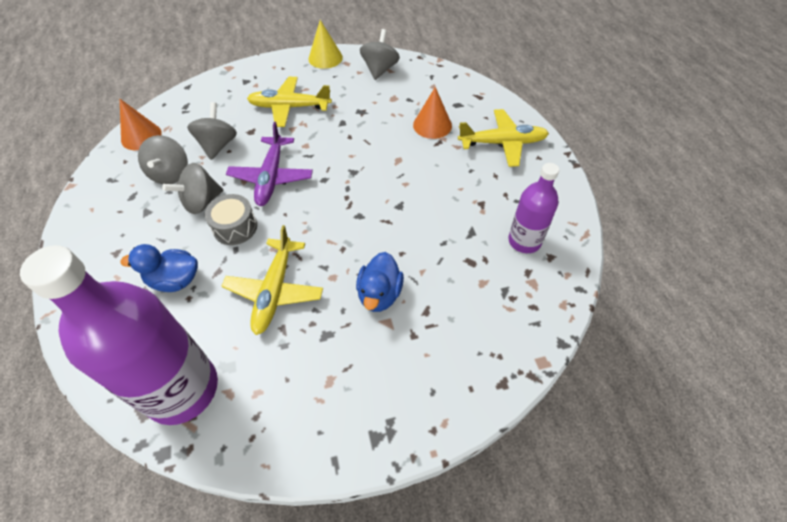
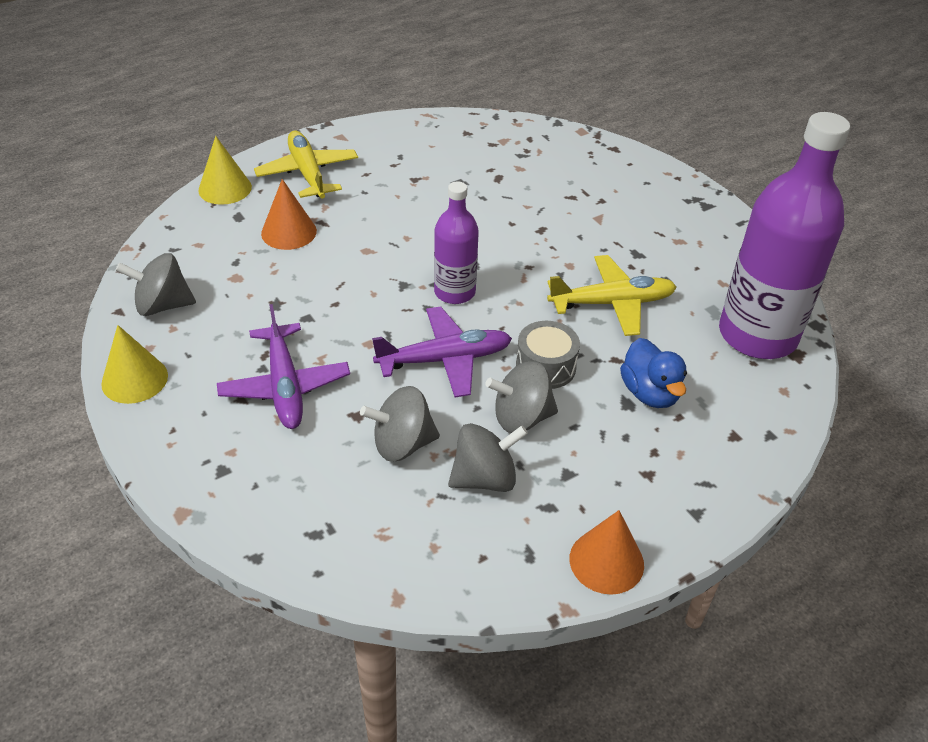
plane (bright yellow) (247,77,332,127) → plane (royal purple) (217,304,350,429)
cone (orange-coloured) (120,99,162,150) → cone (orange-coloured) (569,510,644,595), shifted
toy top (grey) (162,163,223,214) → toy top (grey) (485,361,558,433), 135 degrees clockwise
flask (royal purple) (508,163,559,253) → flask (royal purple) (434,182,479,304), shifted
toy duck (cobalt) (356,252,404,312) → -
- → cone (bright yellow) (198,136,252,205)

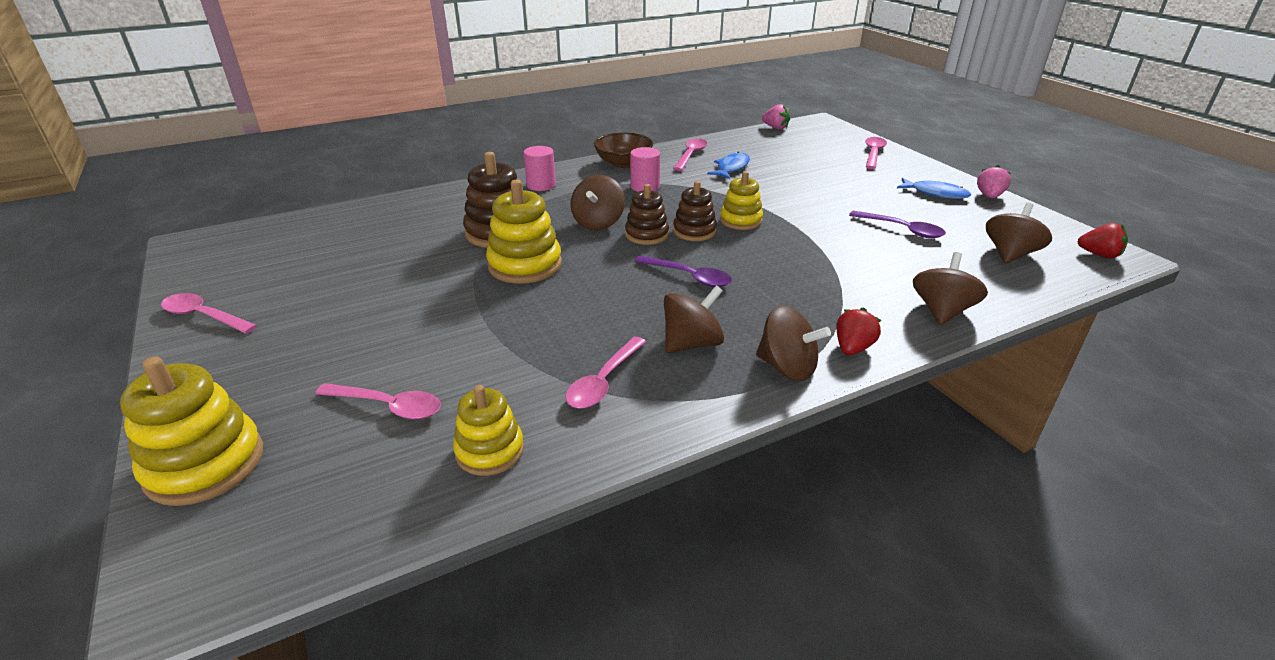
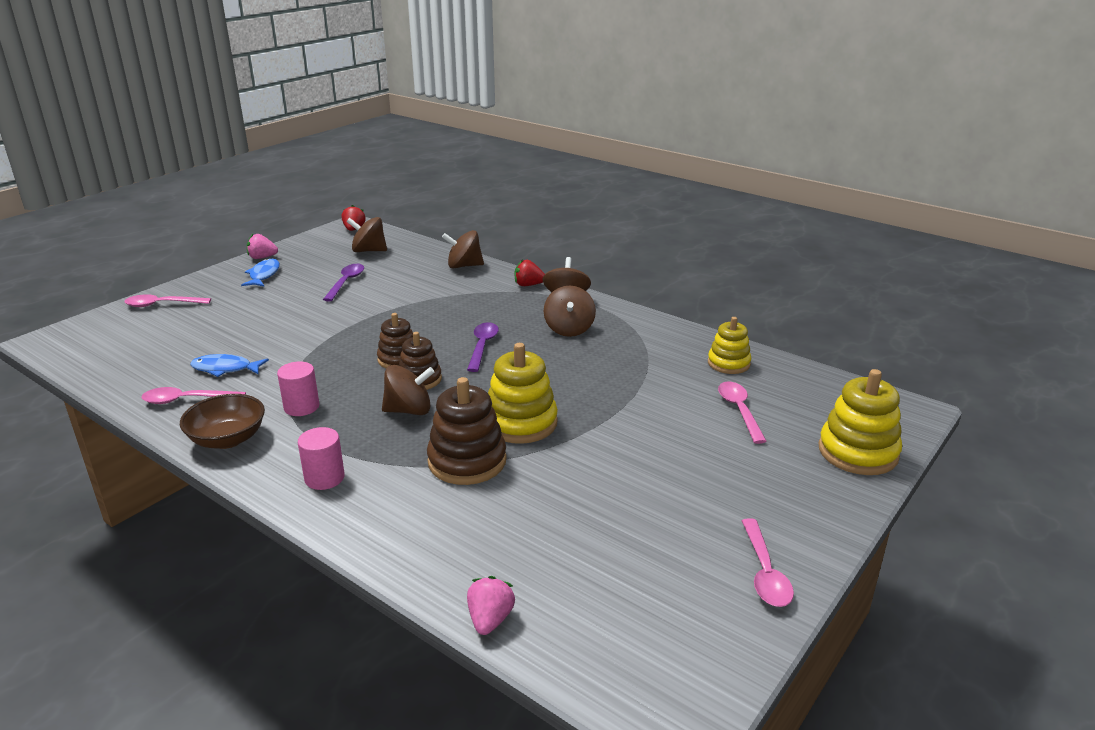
strawberry (rosy) (762,104,790,130) → strawberry (rosy) (467,576,515,635), shifted
stacking rings (bright yellow) (720,171,763,230) → -
toy top (brown) (664,285,724,353) → toy top (brown) (544,286,596,337), 120 degrees counterclockwise
spoon (rosy) (565,337,646,409) → -

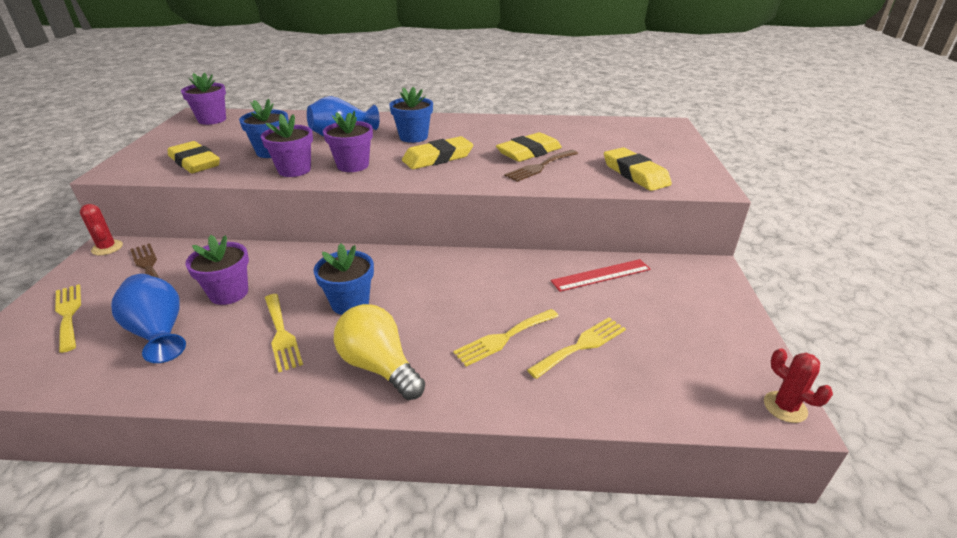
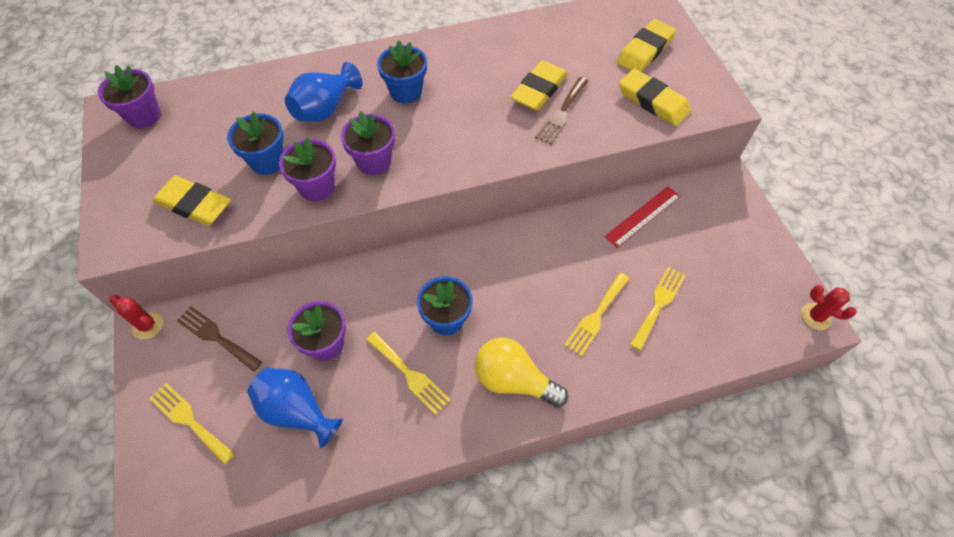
gum eraser (bright yellow) (402,136,473,169) → gum eraser (bright yellow) (617,19,676,72), shifted

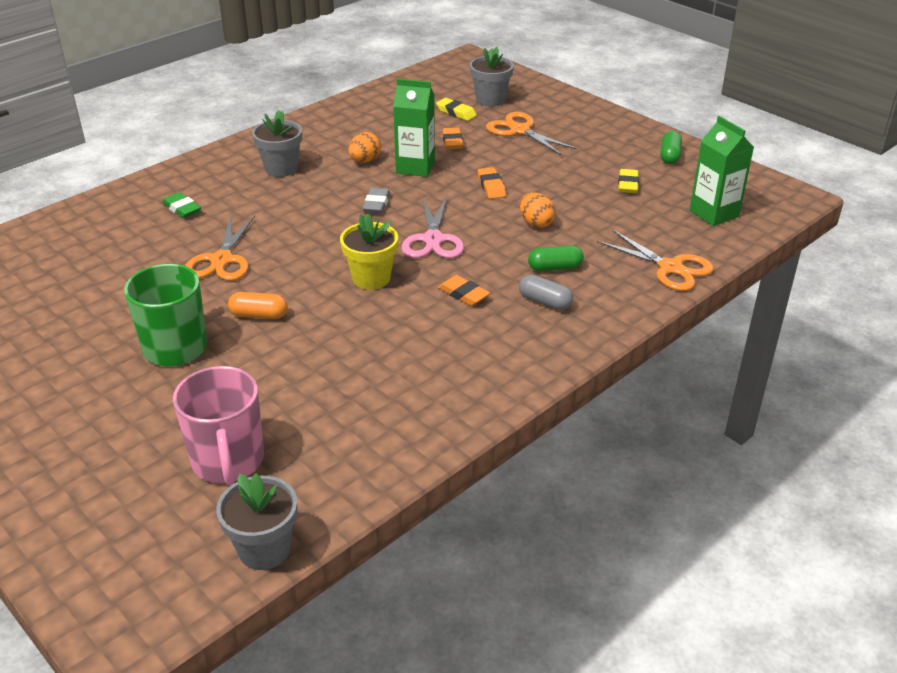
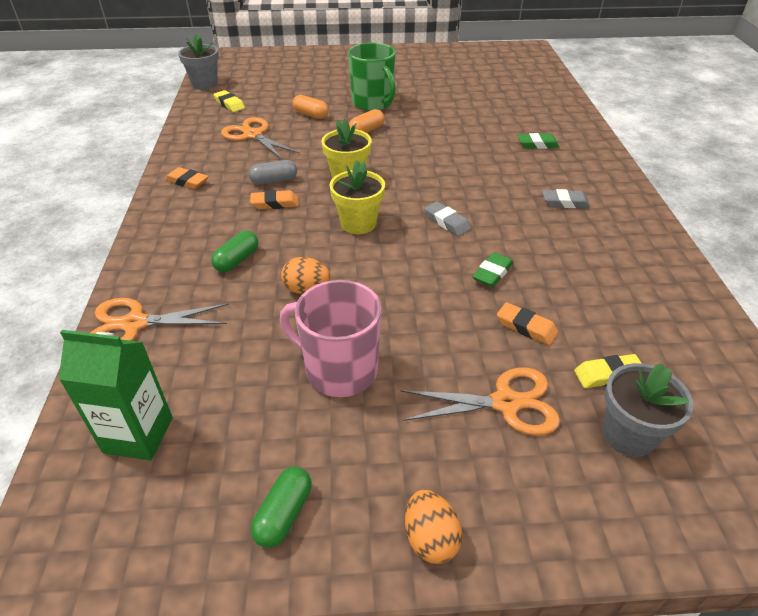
carton (leaf-green) (393,79,435,177) → gum eraser (leaf-green) (472,252,514,287)
potted plant (grey) (252,110,302,177) → gum eraser (grey) (542,189,590,208)
pill (leaf-green) (660,131,682,164) → pill (leaf-green) (251,467,312,548), 60 degrees clockwise
toy egg (orange-coloured) (348,132,381,163) → toy egg (orange-coloured) (405,490,462,564), shifted
gum eraser (orange-coloured) (478,167,506,199) → gum eraser (orange-coloured) (165,167,209,189), shifted
gum eraser (bright yellow) (618,169,639,193) → gum eraser (bright yellow) (213,90,245,112), shifted
scissors (rosy) (402,197,464,258) → potted plant (bright yellow) (329,160,385,234)
scissors (orange-coloured) (185,216,255,281) → scissors (orange-coloured) (221,117,300,159), shifted
pill (grey) (519,275,573,310) → pill (grey) (249,160,297,185), shifted
coffee mug (rosy) (173,366,264,485) → coffee mug (rosy) (280,280,382,397), shifted
- → pill (orange-coloured) (292,95,329,119)

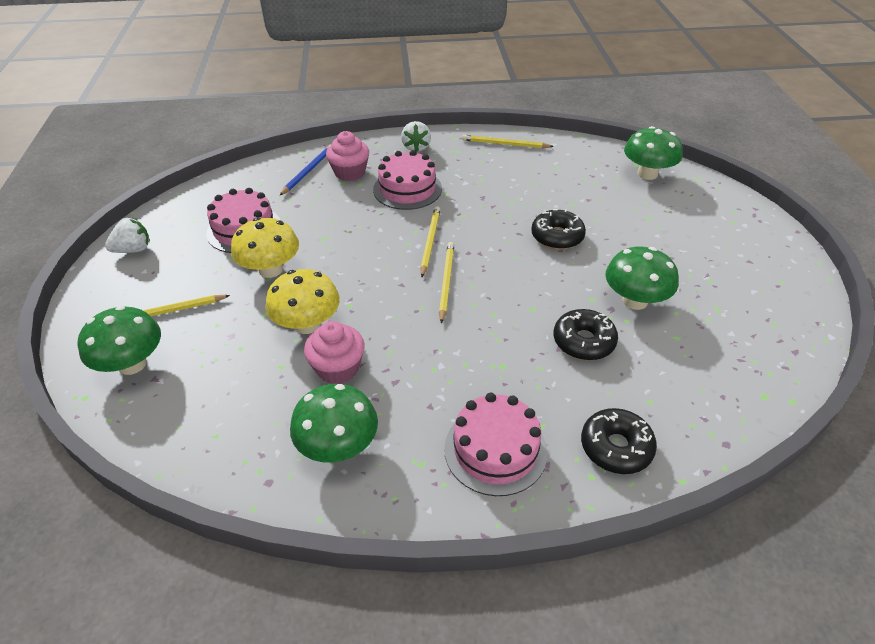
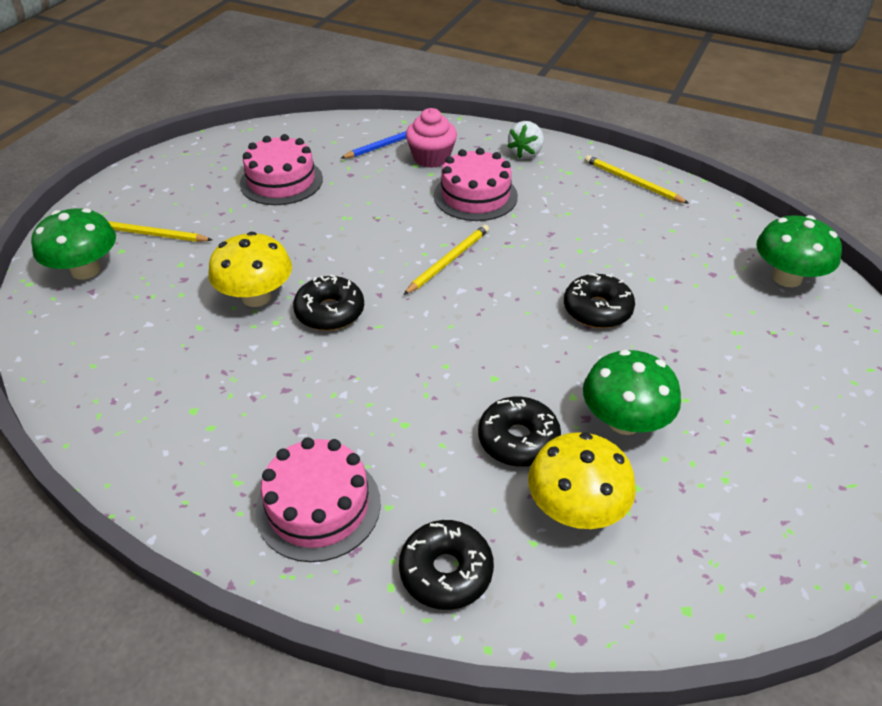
fungus (bright yellow) (231,217,299,278) → fungus (bright yellow) (528,432,636,529), shifted
strawberry (snow-white) (105,218,150,253) → -
pencil (bright yellow) (439,242,454,324) → -
cupcake (rosy) (304,321,364,384) → -
fungus (leaf-green) (290,384,378,463) → -
- → doughnut (jet-black) (293,275,364,331)

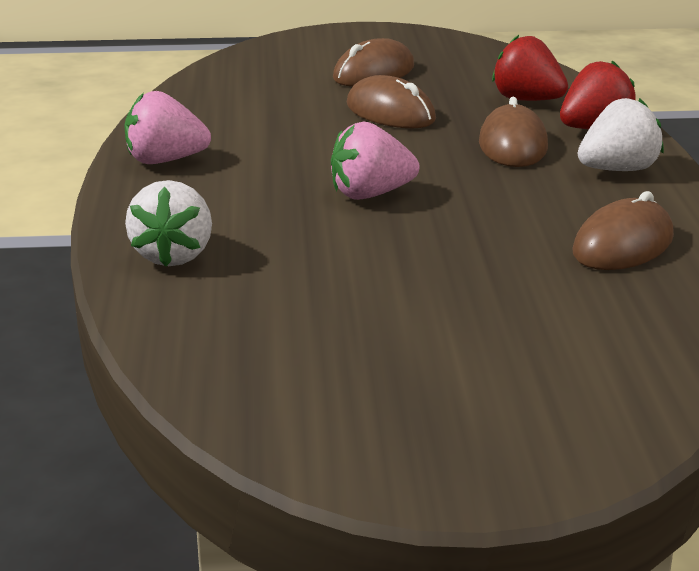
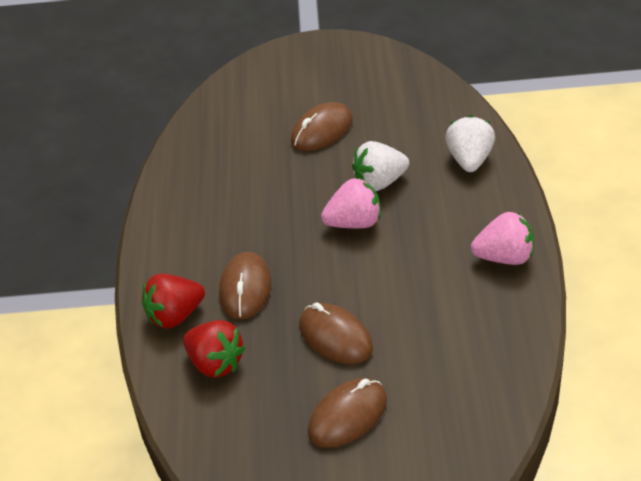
strawberry (snow-white) (578,98,664,171) → strawberry (snow-white) (352,141,409,191), shifted
PC mouse (brown) (572,191,674,270) → PC mouse (brown) (291,102,353,151), shifted

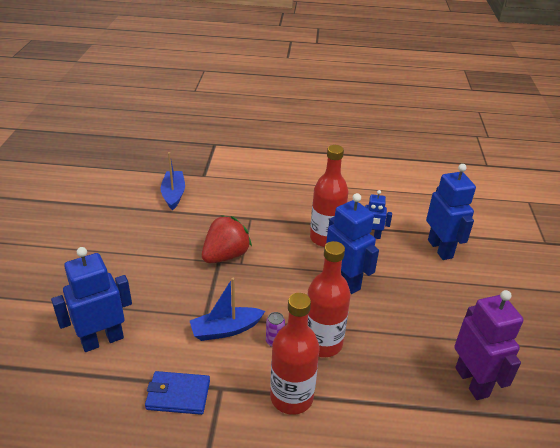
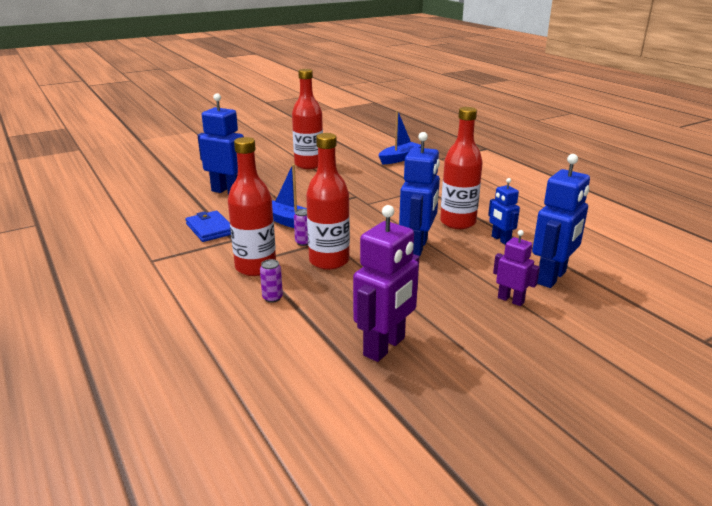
strawberry (scarlet) (202,215,252,263) → -
- → flask (scarlet) (292,69,323,169)
- → toy robot (royal purple) (493,230,540,306)
- → tin (royal purple) (260,259,283,303)

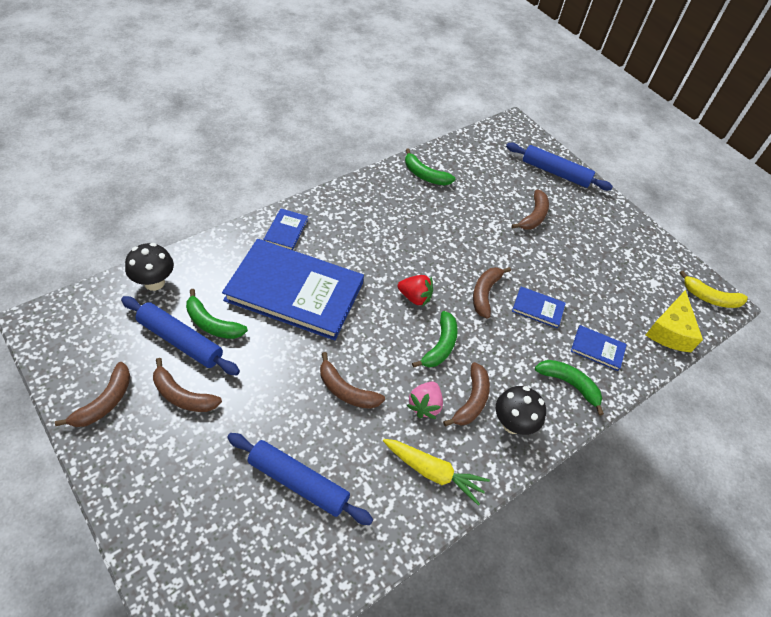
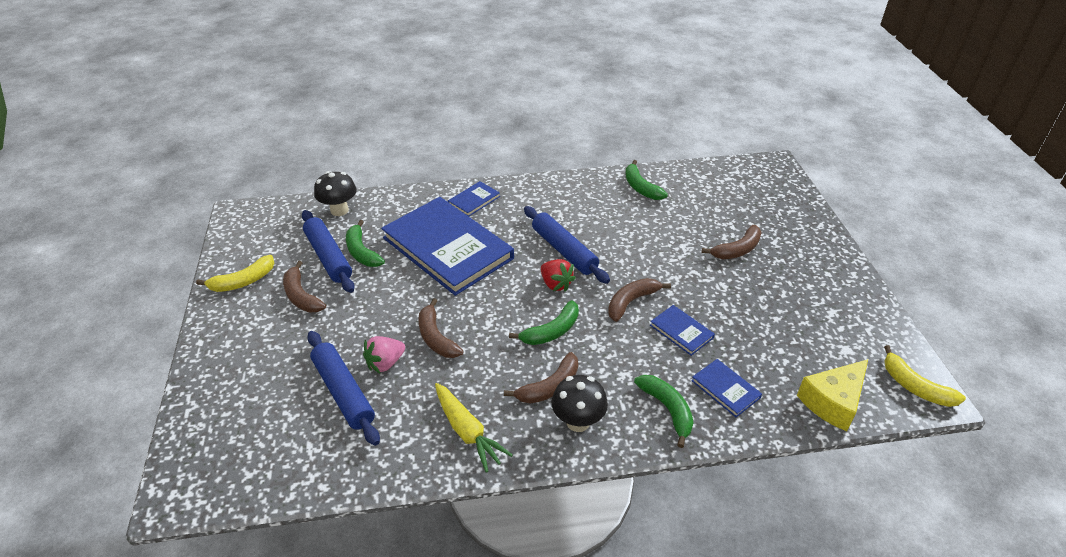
rolling pin (cobalt) (506,143,613,191) → rolling pin (cobalt) (524,206,610,284), shifted
banana fruit (brown) (55,362,130,427) → banana fruit (bright yellow) (196,255,274,292)
strawberry (rosy) (407,381,443,419) → strawberry (rosy) (363,336,405,373), shifted

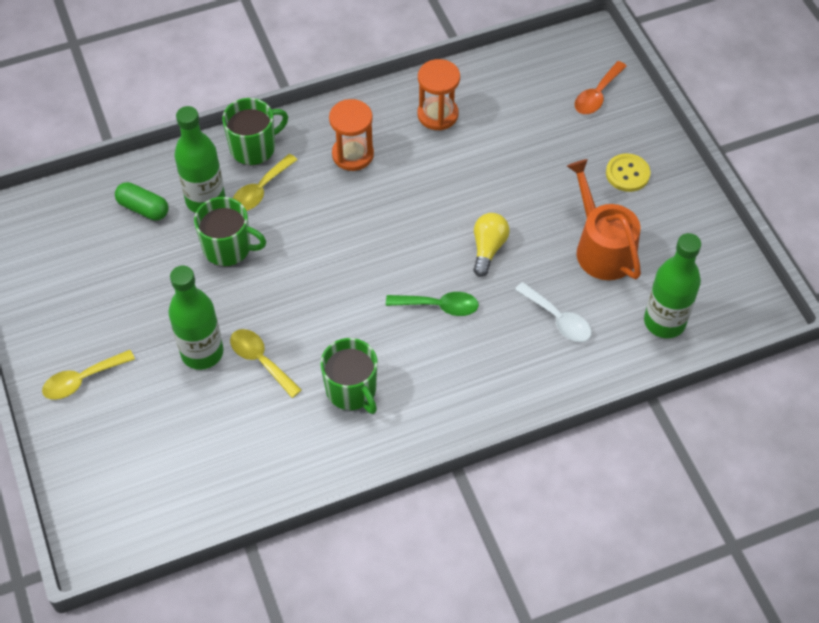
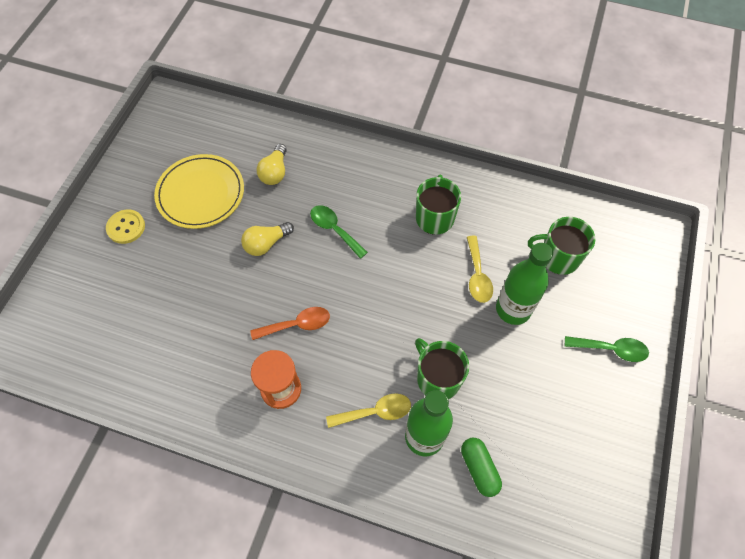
sandglass (orange-coloured) (418,59,460,130) → -
spoon (orange-coloured) (575,61,627,114) → spoon (orange-coloured) (250,307,330,340), shifted
coffee mug (leaf-green) (222,98,288,165) → coffee mug (leaf-green) (528,217,596,275), shifted
sprinkling can (orange-coloured) (567,159,641,280) → flat dish (bright yellow) (154,154,244,229)
flask (leaf-green) (644,233,701,338) → -
spoon (snow-white) (515,282,592,342) → lightbulb (bright yellow) (257,144,287,185)
spoon (bright yellow) (42,350,135,400) → spoon (leaf-green) (565,336,649,362)

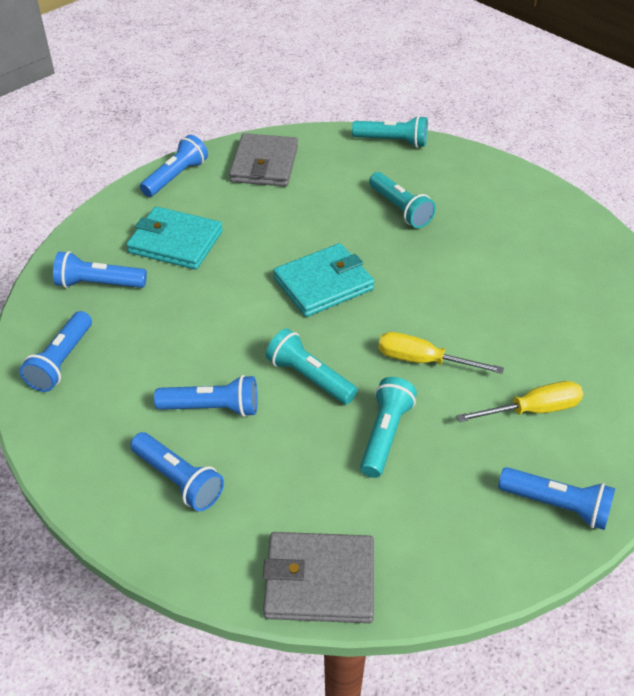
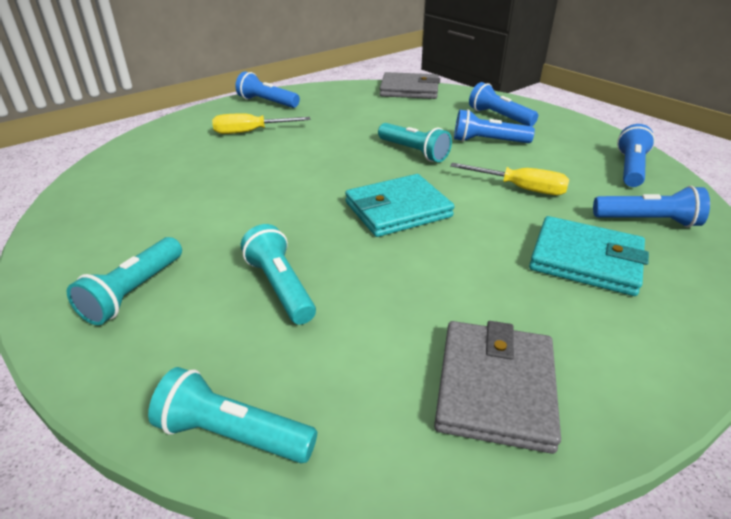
pocket torch (cobalt) (140,135,208,197) → -
hand screwdriver (bright yellow) (378,332,504,374) → hand screwdriver (bright yellow) (450,163,569,195), shifted
pocket torch (turquoise) (360,377,417,478) → pocket torch (turquoise) (67,237,182,325), shifted

